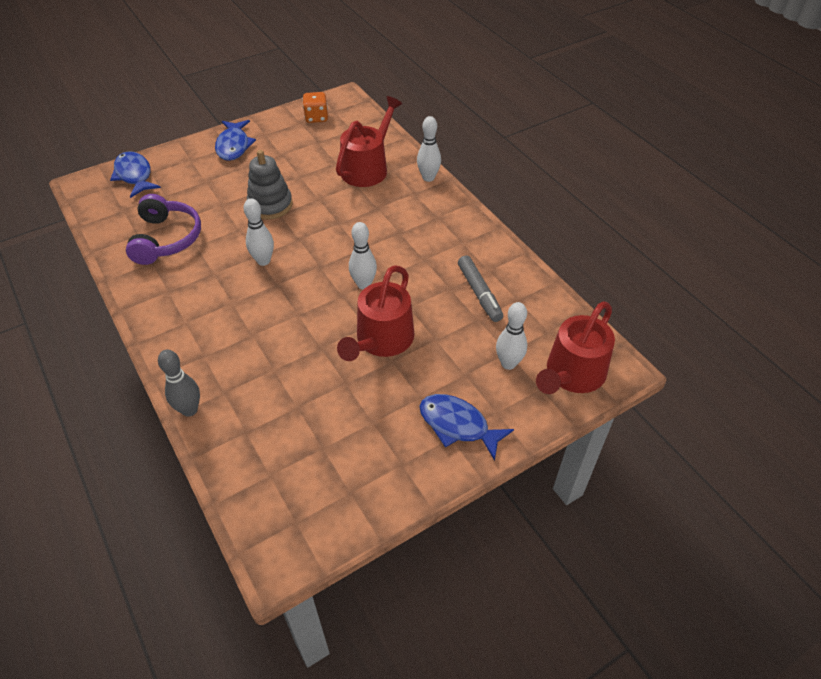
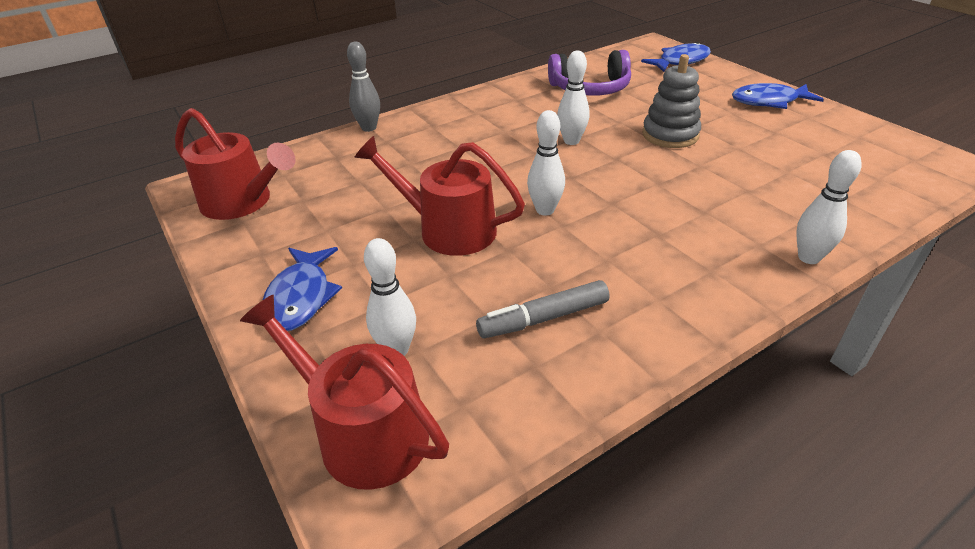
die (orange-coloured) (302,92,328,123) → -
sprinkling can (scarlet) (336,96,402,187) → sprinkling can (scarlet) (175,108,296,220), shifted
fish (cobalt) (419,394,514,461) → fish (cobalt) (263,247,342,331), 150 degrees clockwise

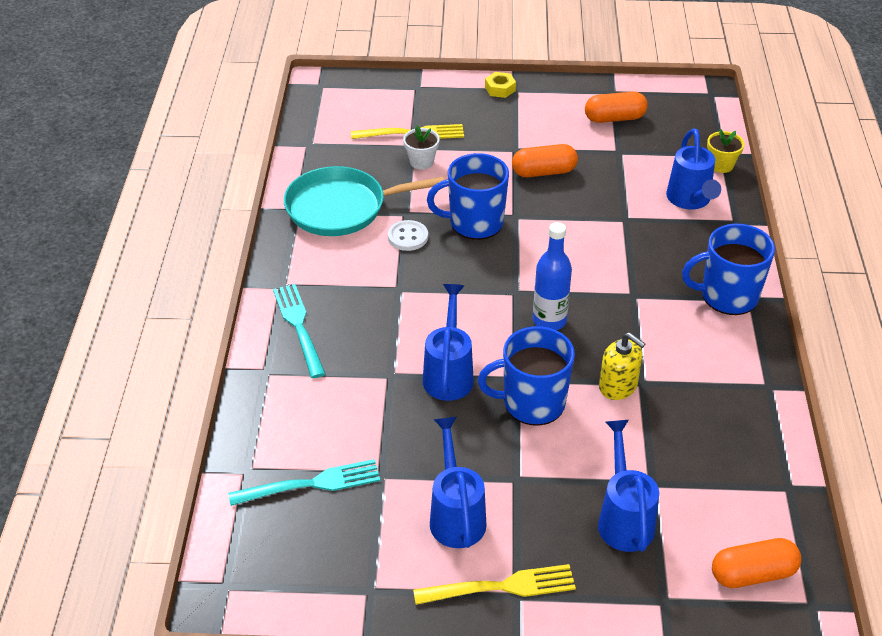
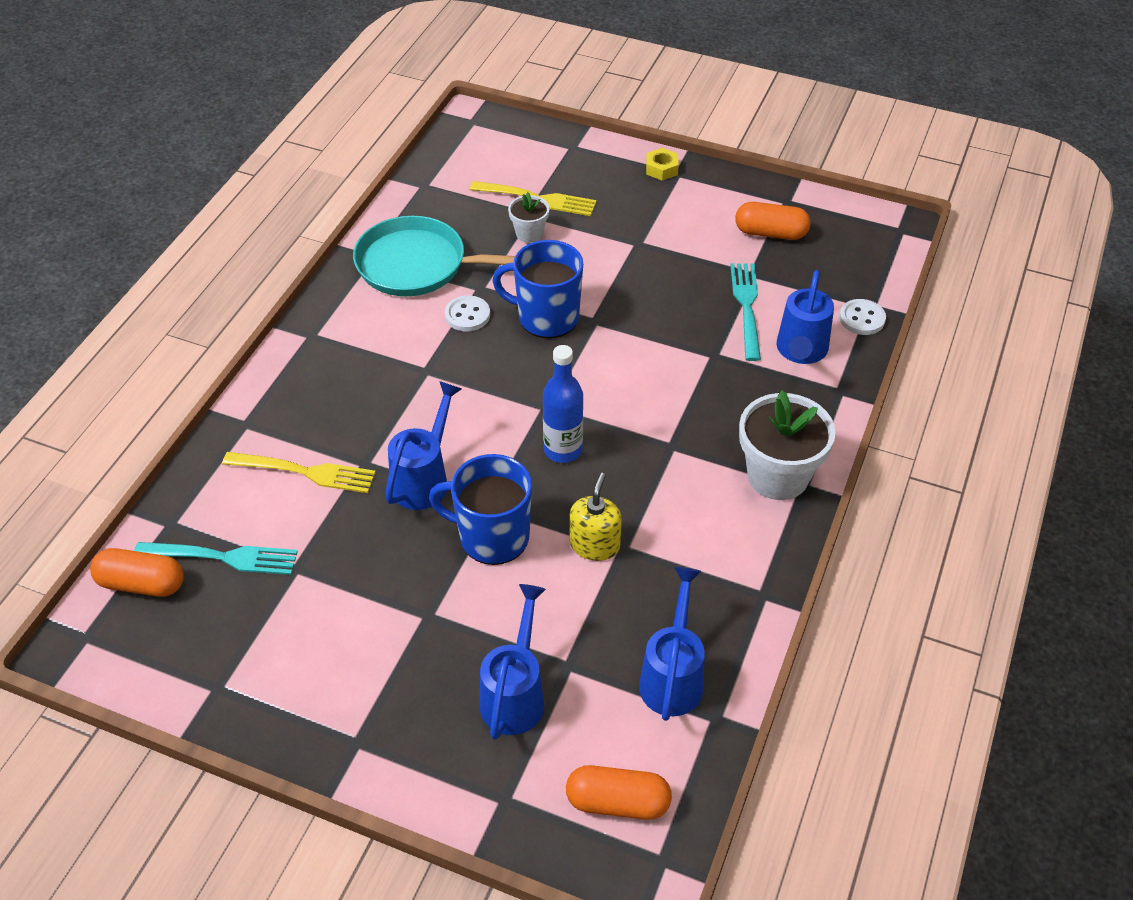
potted plant (bright yellow) (707,129,745,173) → button (snow-white) (839,299,886,335)
pill (orange-coloured) (512,144,578,177) → pill (orange-coloured) (90,548,184,597), shifted
coffee mug (cobalt) (682,224,775,315) → potted plant (snow-white) (739,390,836,500)
dinner fork (turquoise) (273,284,325,378) → dinner fork (turquoise) (730,263,761,361), shifted
soap pump (bright yellow) (599,332,645,400) → soap pump (bright yellow) (570,473,622,561), 135 degrees counterclockwise
sprinkling can (cobalt) (430,417,487,548) → sprinkling can (cobalt) (639,567,705,721), shifted
dinner fork (bright yellow) (413,564,576,605) → dinner fork (bright yellow) (222,452,376,493), shifted

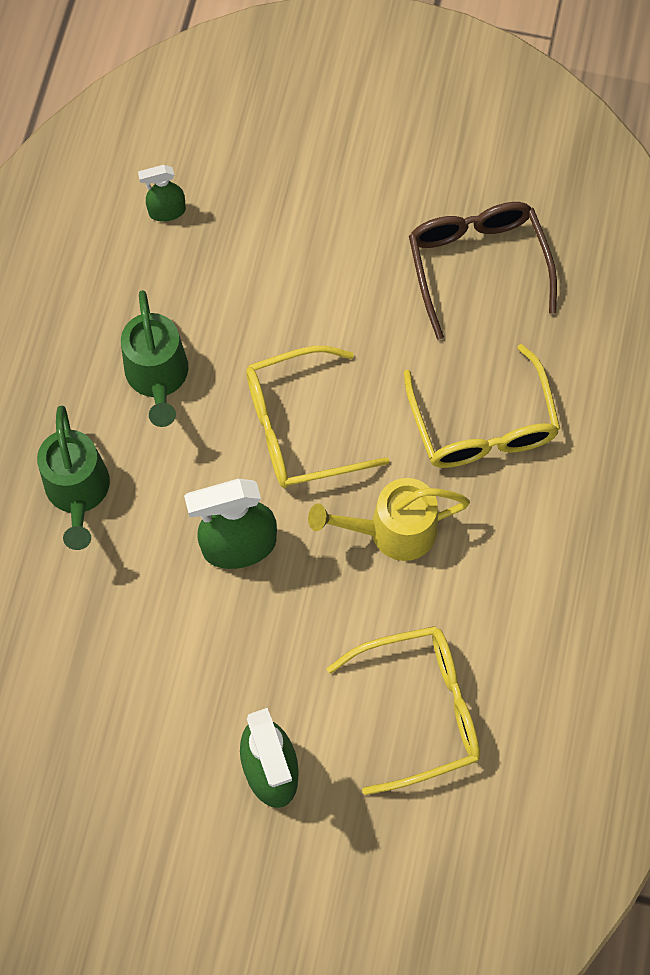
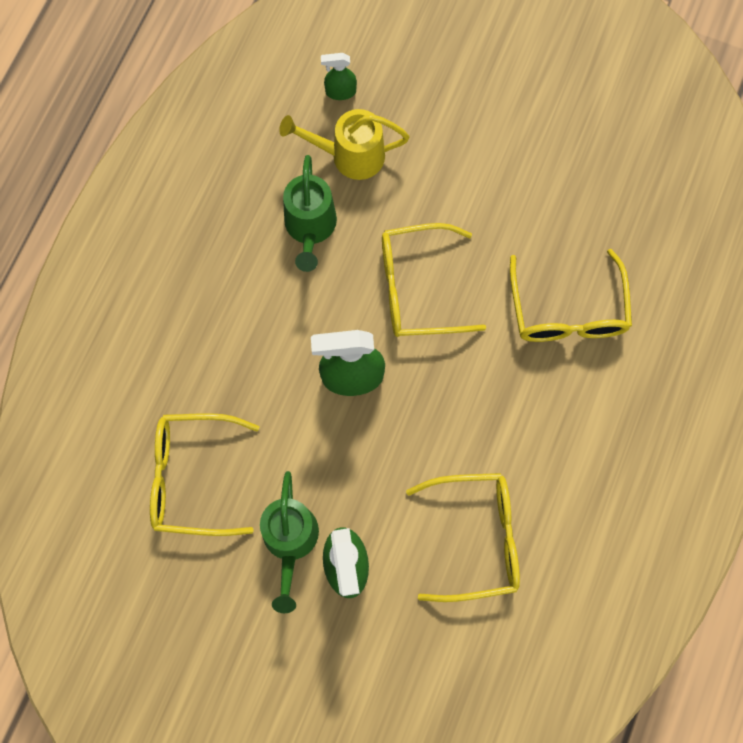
glasses (brown) (409,202,557,340) → -
sprinkling can (leaf-green) (37,405,110,550) → sprinkling can (leaf-green) (260,471,319,613), shifted
sprinkling can (bright yellow) (308,478,470,561) → sprinkling can (bright yellow) (279,109,409,180), shifted
- → glasses (bright yellow) (150,413,259,536)

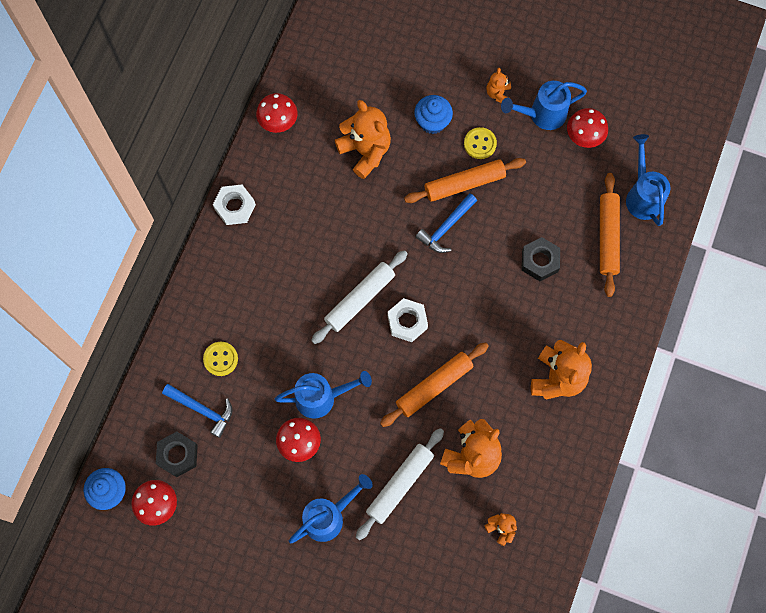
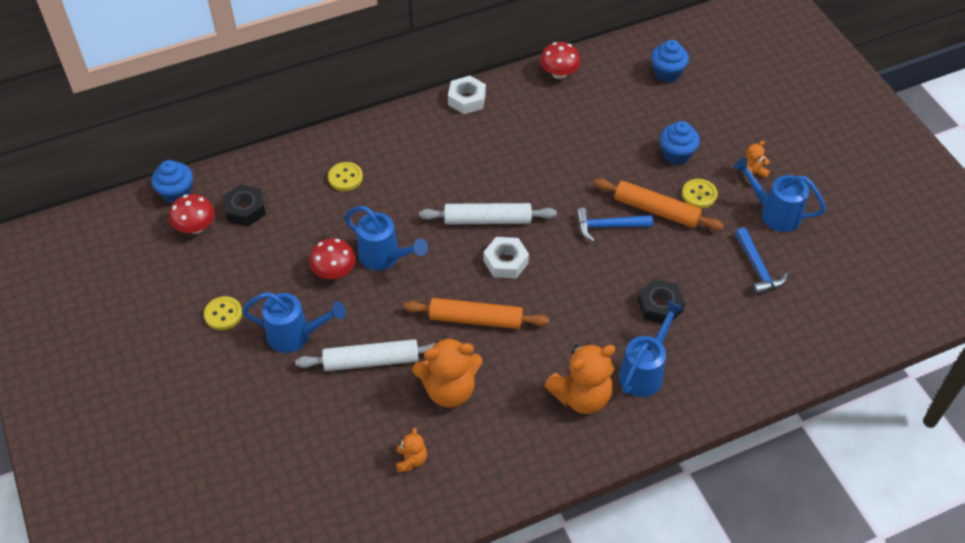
teddy bear (orange-coloured) (335,100,391,179) → -
fungus (scarlet) (567,108,608,148) → -
sprinkling can (cobalt) (626,134,671,226) → sprinkling can (cobalt) (619,301,684,397), shifted
rolling pin (orange-coloured) (600,173,620,297) → -
claw hammer (cobalt) (162,384,233,438) → claw hammer (cobalt) (735,227,788,295), shifted
- → cupcake (cobalt) (651,40,689,83)
- → button (bright yellow) (204,296,242,330)

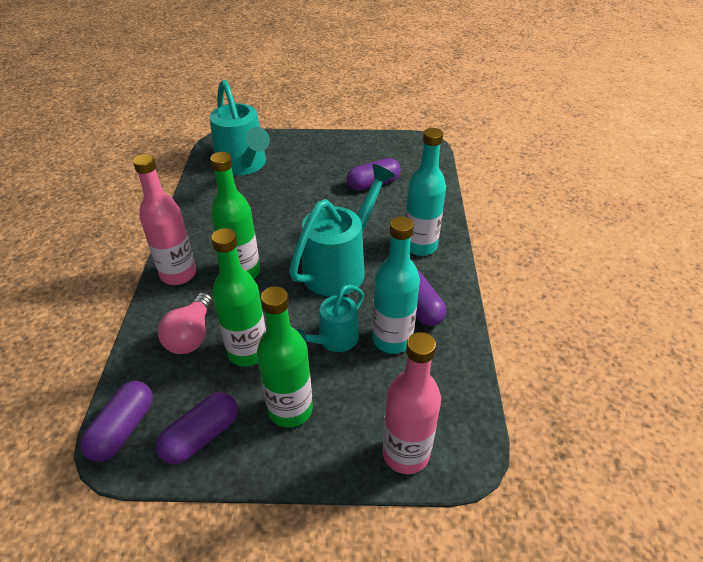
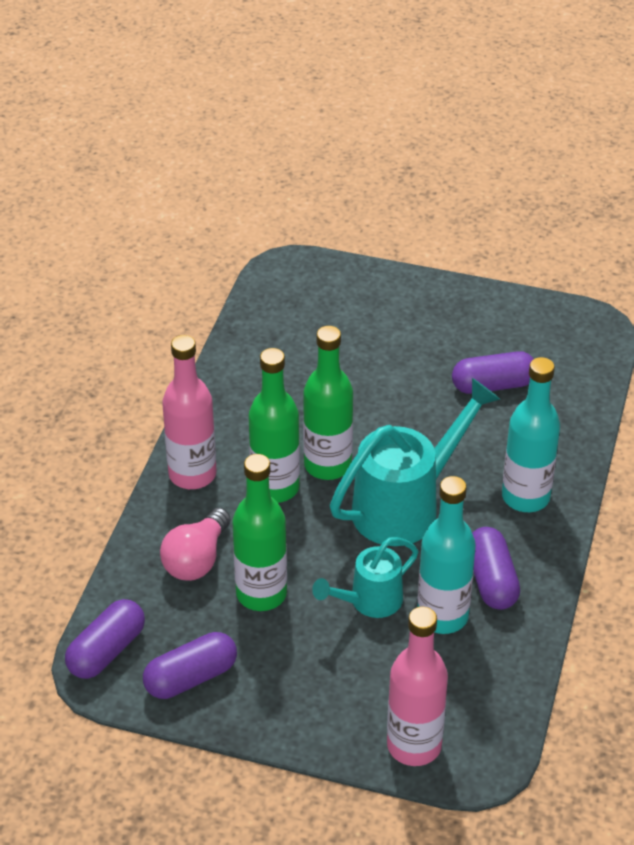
sprinkling can (turquoise) (210,80,270,176) → -
flask (leaf-green) (257,286,313,428) → flask (leaf-green) (303,326,353,480), shifted

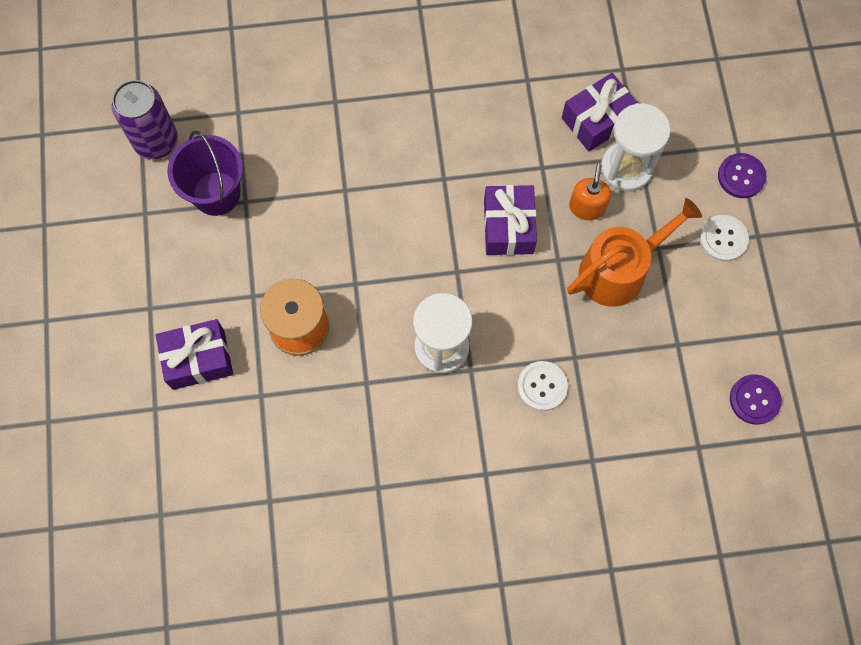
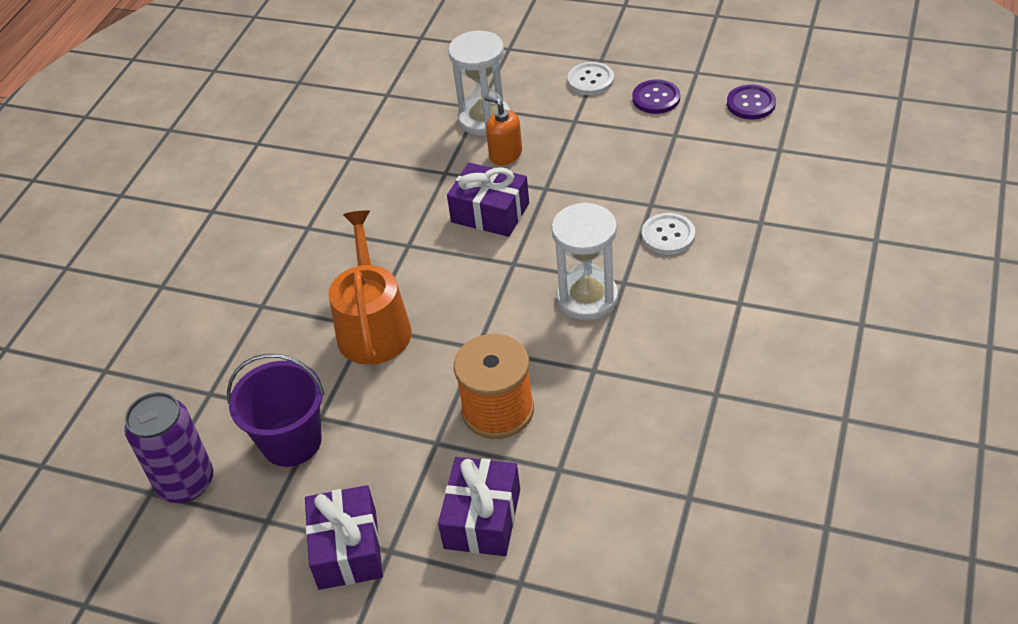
present (royal purple) (562,73,637,152) → present (royal purple) (305,485,383,590), shifted
button (royal purple) (718,153,767,198) → button (royal purple) (632,79,680,114), shifted
sprinkling can (orange-coloured) (567,198,702,307) → sprinkling can (orange-coloured) (328,210,412,365), shifted

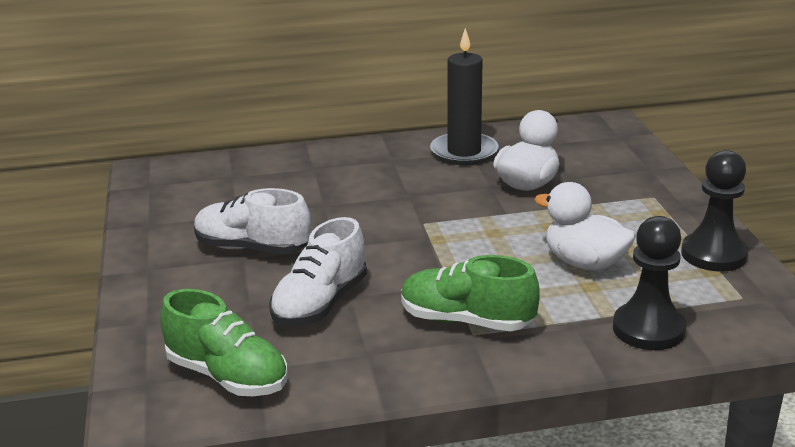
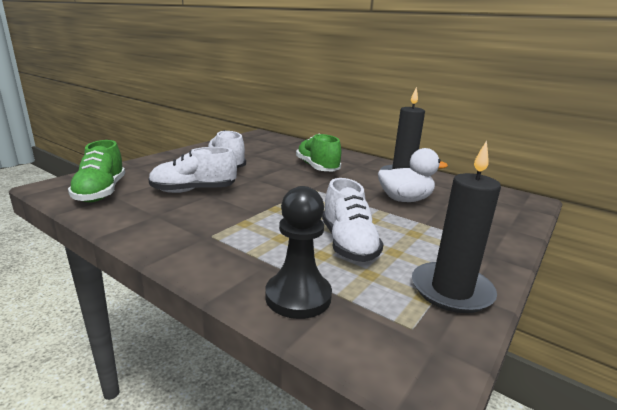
chess pawn (jet-black) (681,150,748,272) → wax candle (jet-black) (412,140,501,313)
toy duck (snow-white) (534,182,636,271) → sneaker (snow-white) (322,178,383,262)
sneaker (leaf-green) (401,255,540,331) → sneaker (leaf-green) (296,134,341,172), shifted

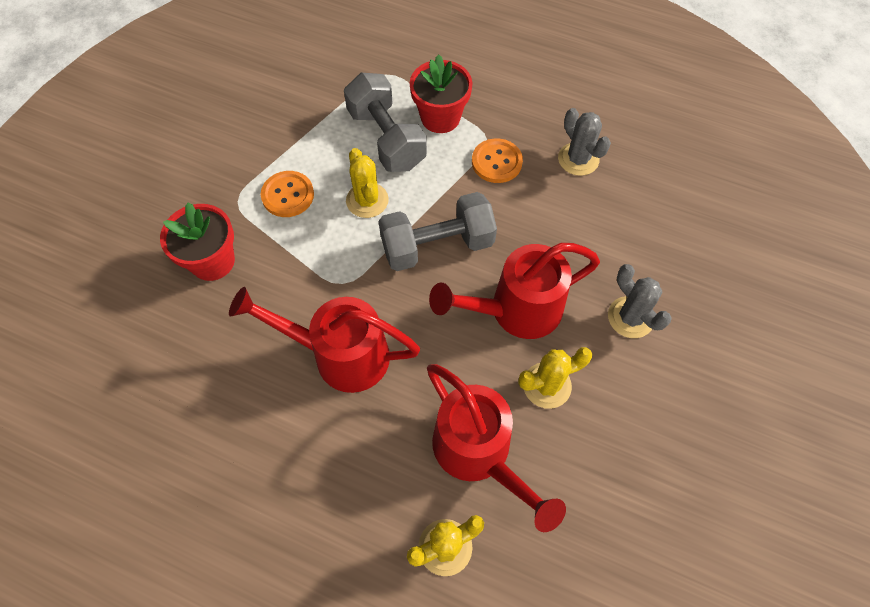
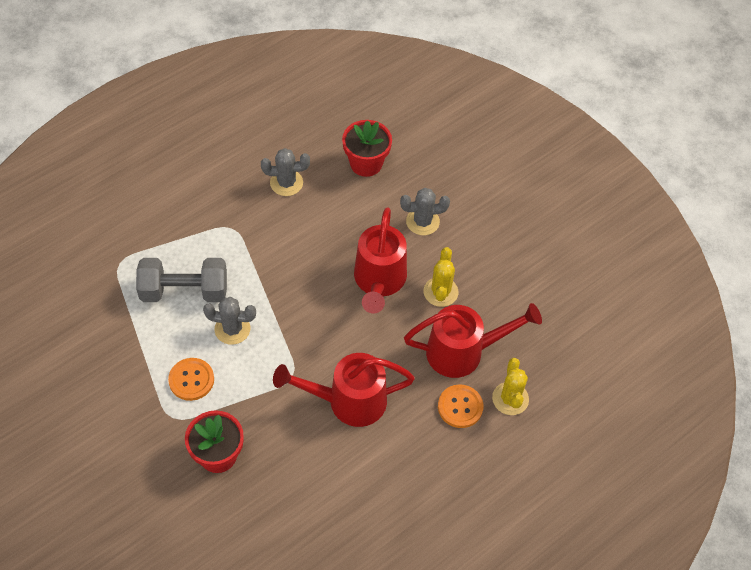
potted plant (scarlet) (409,54,473,133) → potted plant (scarlet) (342,120,392,177), shifted
button (orange-coloured) (472,138,523,183) → button (orange-coloured) (438,384,483,428), shifted
prickly plant (bright yellow) (346,148,389,218) → prickly plant (grey) (203,297,256,345)
free weight (grey) (379,192,497,271) → -
sprinkling can (scarlet) (229,287,420,393) → sprinkling can (scarlet) (273,353,415,427), 45 degrees clockwise

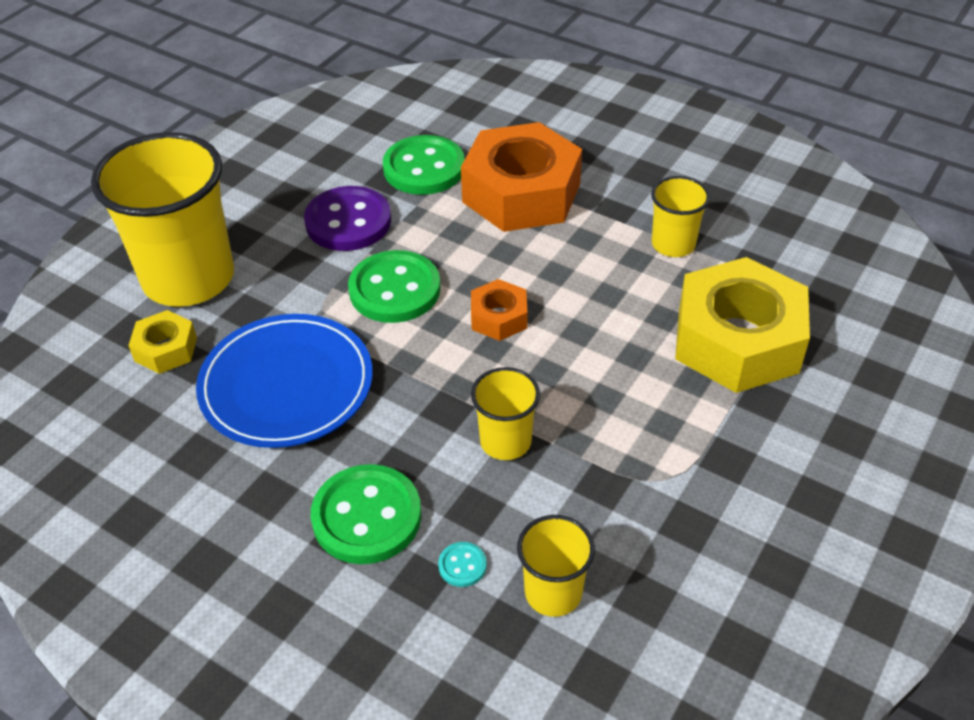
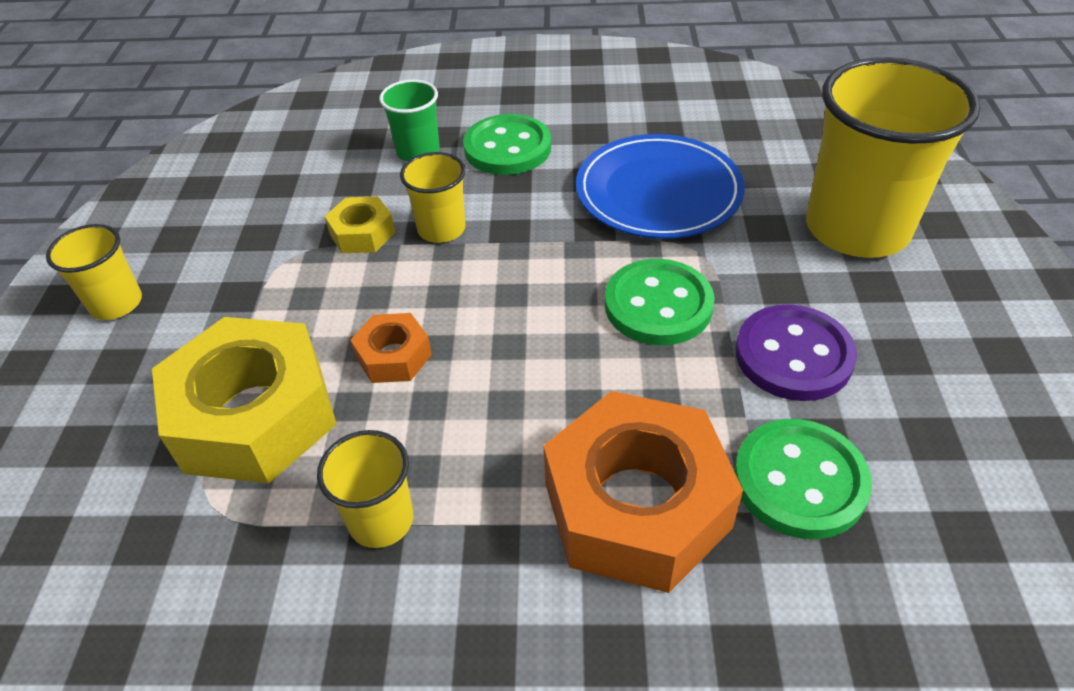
hexagon nut (orange-coloured) (471,279,528,341) → hexagon nut (orange-coloured) (350,313,432,383), shifted
hexagon nut (bright yellow) (128,310,197,374) → hexagon nut (bright yellow) (325,196,395,253), shifted
beaker (bright yellow) (517,515,595,617) → beaker (bright yellow) (46,224,142,320), shifted
button (turquoise) (438,542,487,587) → beaker (leaf-green) (379,80,440,161)

